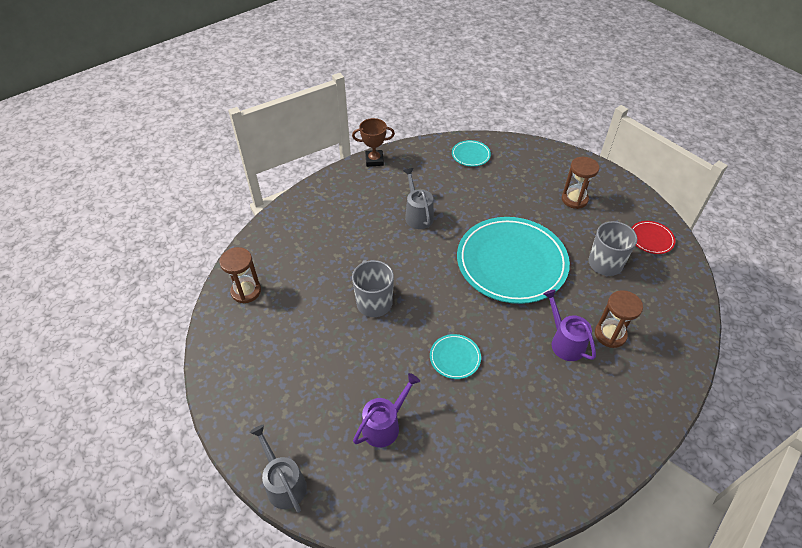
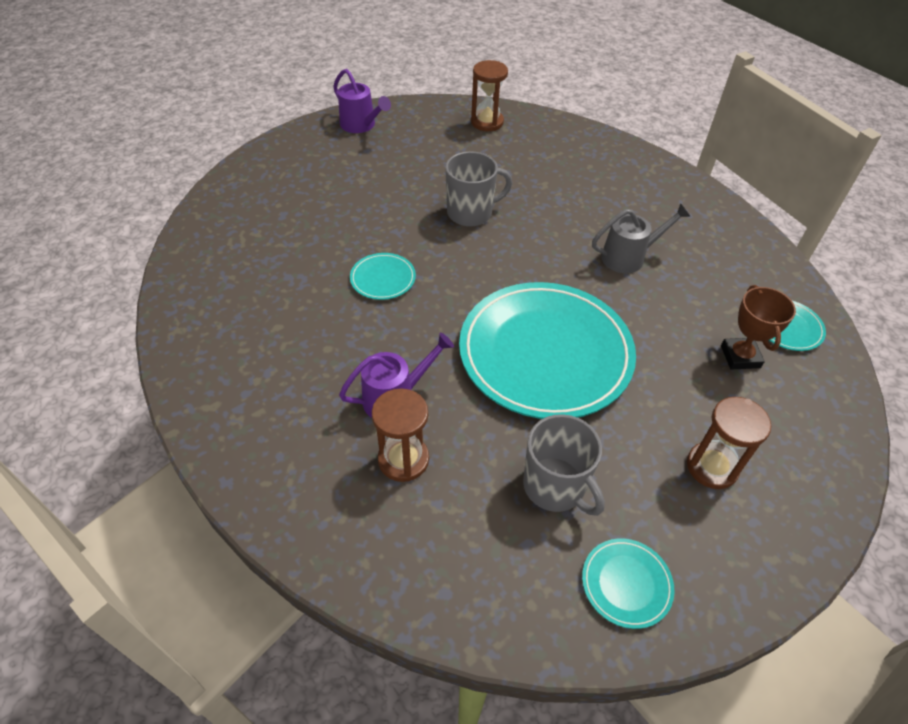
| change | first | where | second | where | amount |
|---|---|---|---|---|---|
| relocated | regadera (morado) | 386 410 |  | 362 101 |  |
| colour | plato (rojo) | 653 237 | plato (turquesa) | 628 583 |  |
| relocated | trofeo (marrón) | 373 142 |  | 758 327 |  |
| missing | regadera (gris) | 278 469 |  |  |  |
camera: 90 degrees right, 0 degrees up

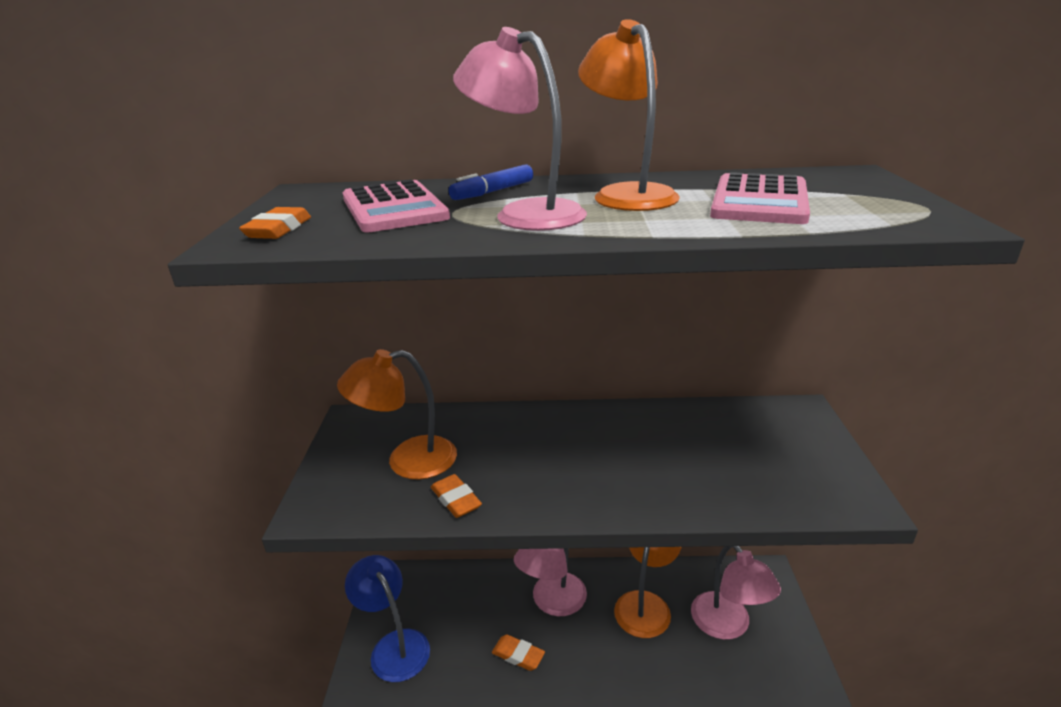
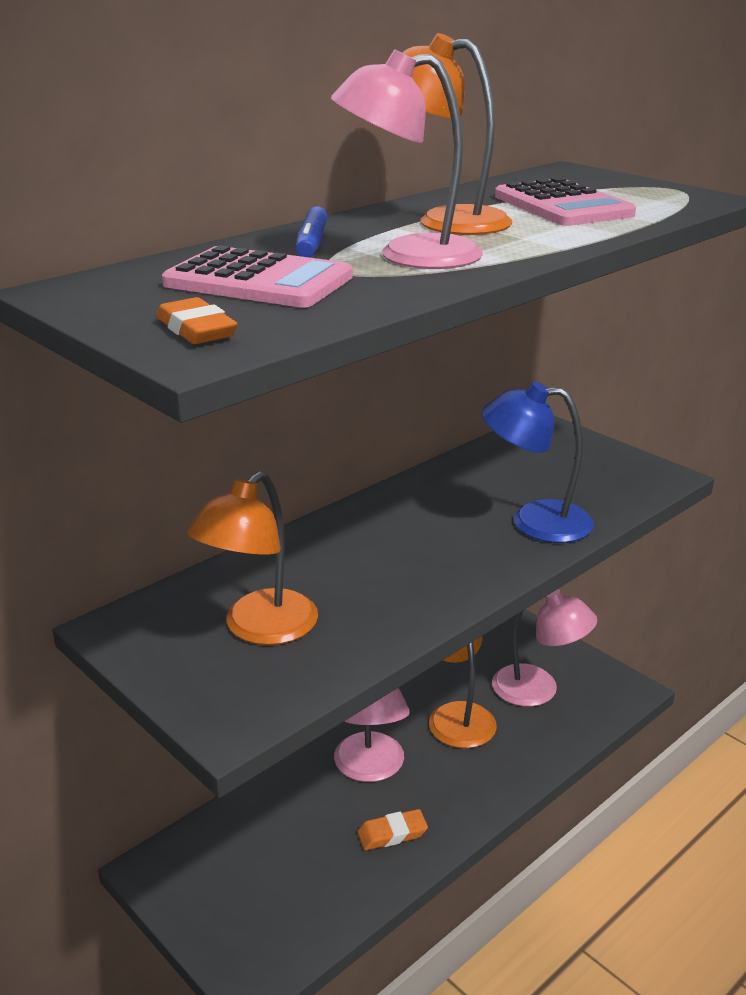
| change | first | where | second | where | amount |
|---|---|---|---|---|---|
| relocated | lámpara (azul) | 387 618 |  | 538 462 |  |
| missing | goma de borrar (naranja) | 456 496 |  |  |  |
camera: 45 degrees left, 0 degrees up

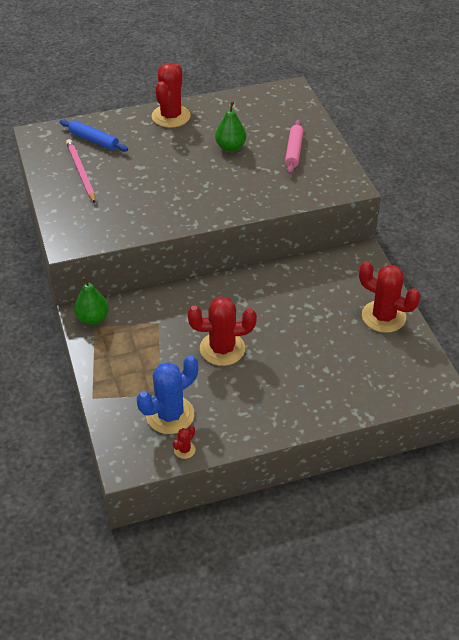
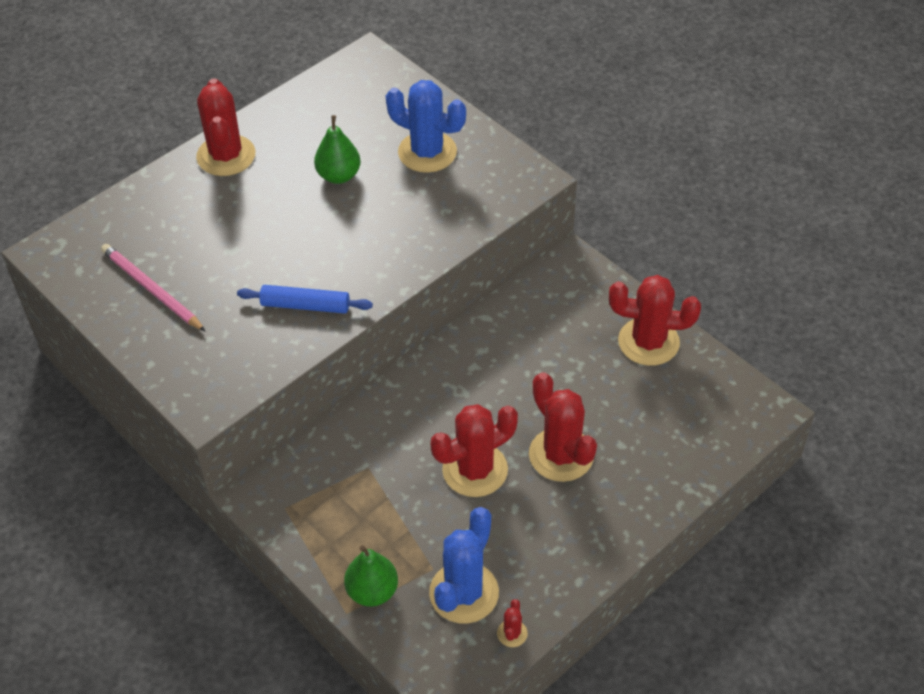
| change | first | where | second | where | amount |
|---|---|---|---|---|---|
| relocated | rodillo (azul) | 94 135 |  | 305 299 |  |
| relocated | pera (verde) | 91 300 |  | 371 576 |  |
| exchanged | rodillo (rosa) | 294 147 | cactus (azul) | 426 126 |  |
| appeared |  |  | cactus (rojo) | 563 427 |  |
camera: 25 degrees left, 5 degrees up

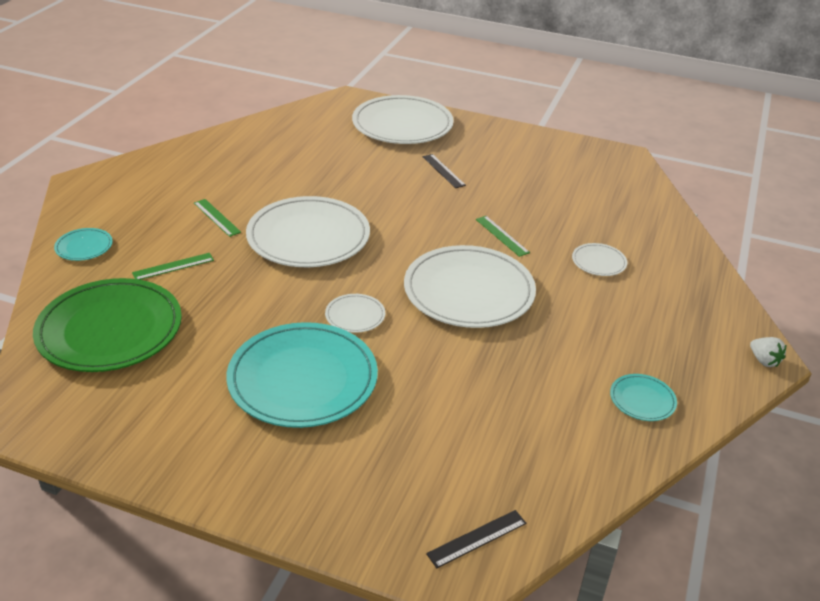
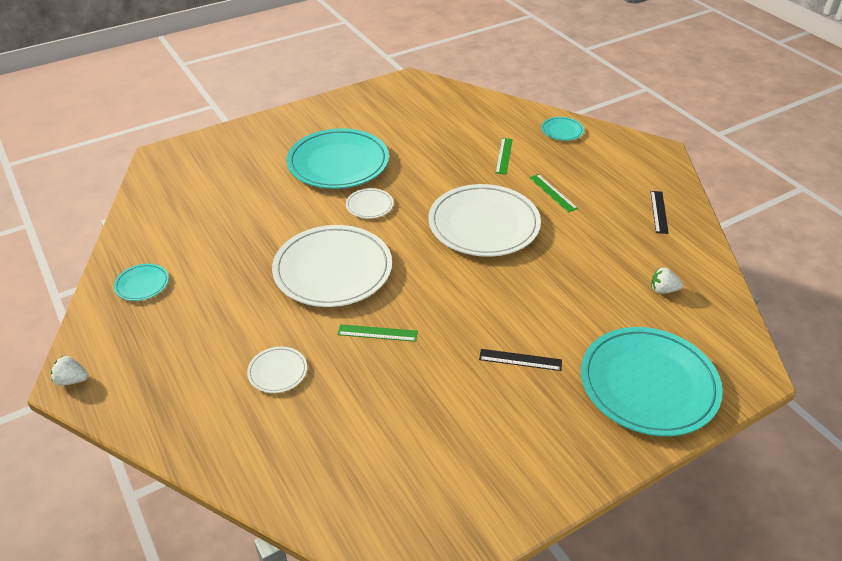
| change | first | where | second | where | amount |
|---|---|---|---|---|---|
| spun | regla (verde) | 217 218 |  | 553 193 | 60 degrees clockwise |
| colour | plato (blanco) | 403 119 | plato (turquesa) | 652 381 |  |
| relocated | regla (negro) | 476 539 |  | 659 212 |  |
| appeared |  |  | fresa (blanco) | 667 281 |  |
| missing | plato (verde) | 107 325 |  |  |  |
camera: 130 degrees right, 5 degrees up

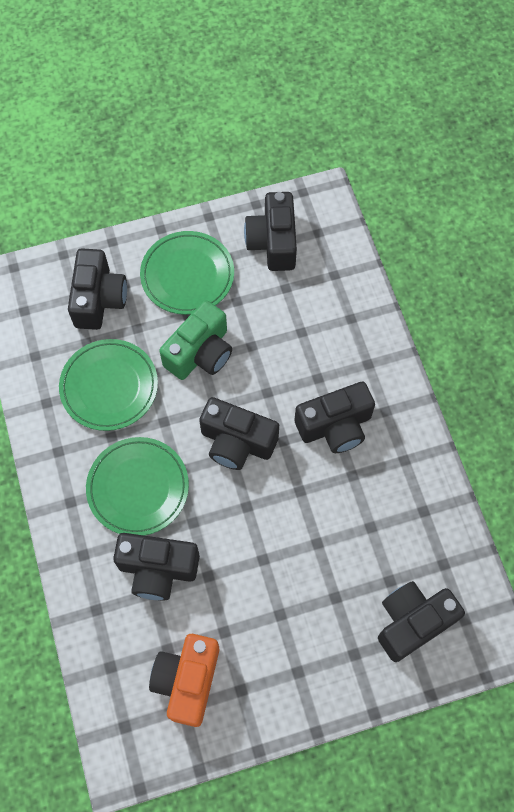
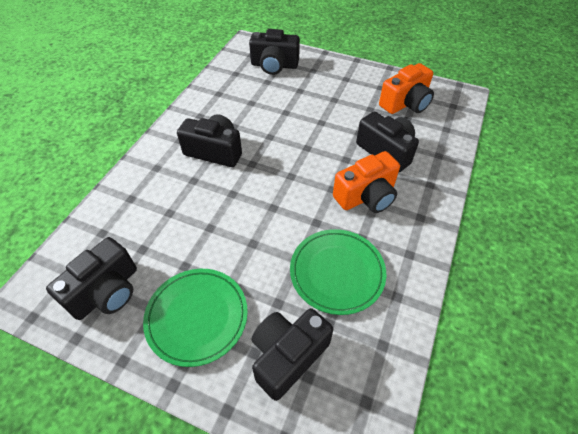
| change | first | where | second | where | amount |
|---|---|---|---|---|---|
| exchanged | plato (verde) | 137 486 | cámara (naranja) | 366 182 |  |
| missing | cámara (verde) | 195 340 |  |  |  |
| missing | cámara (negro) | 239 433 |  |  |  |
camera: 140 degrees left, 15 degrees down

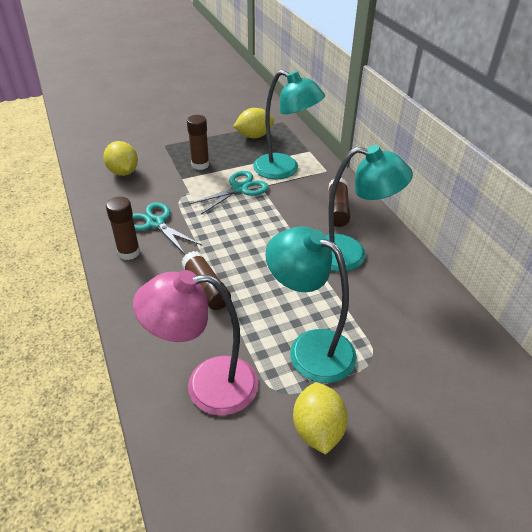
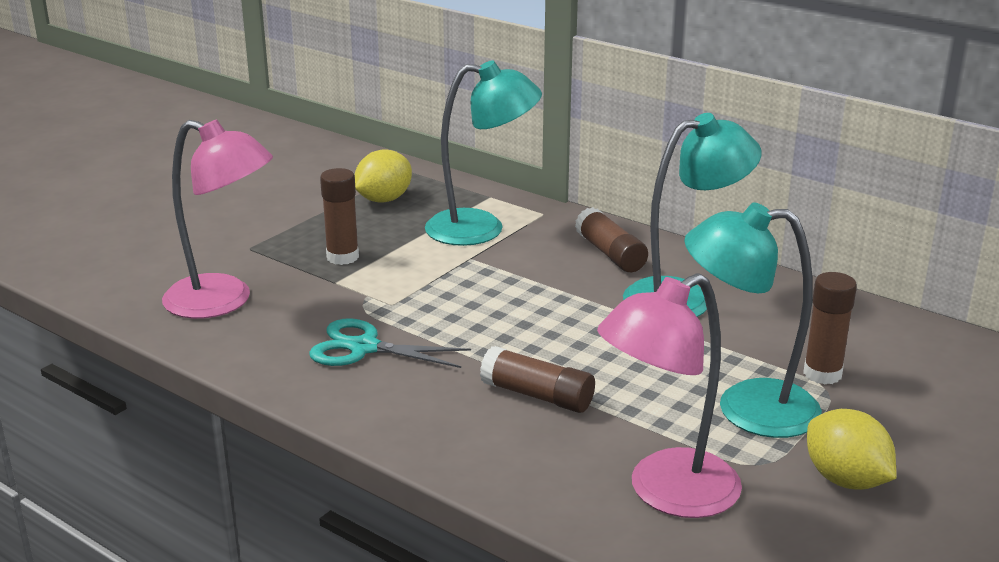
| change | first | where | second | where | amount |
|---|---|---|---|---|---|
| exchanged | limón (amarillo) | 120 158 | lámpara (rosa) | 217 219 |  |
| relocated | barra de pegamento (marrón) | 123 228 |  | 830 328 |  |
| missing | tijeras (turquesa) | 229 192 |  |  |  |
camera: 30 degrees left, 15 degrees down

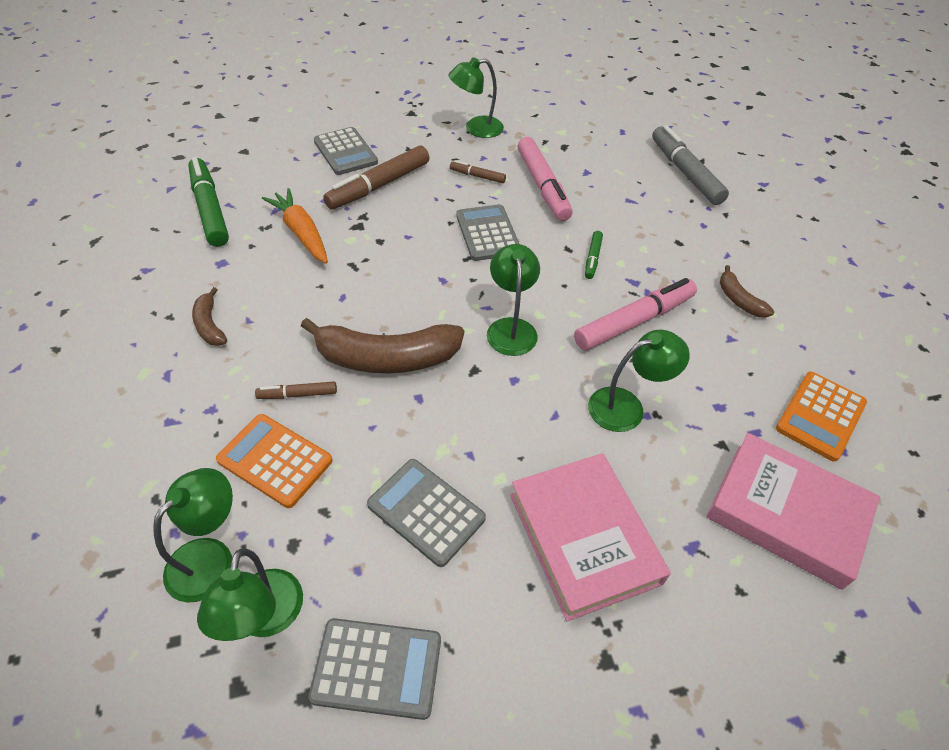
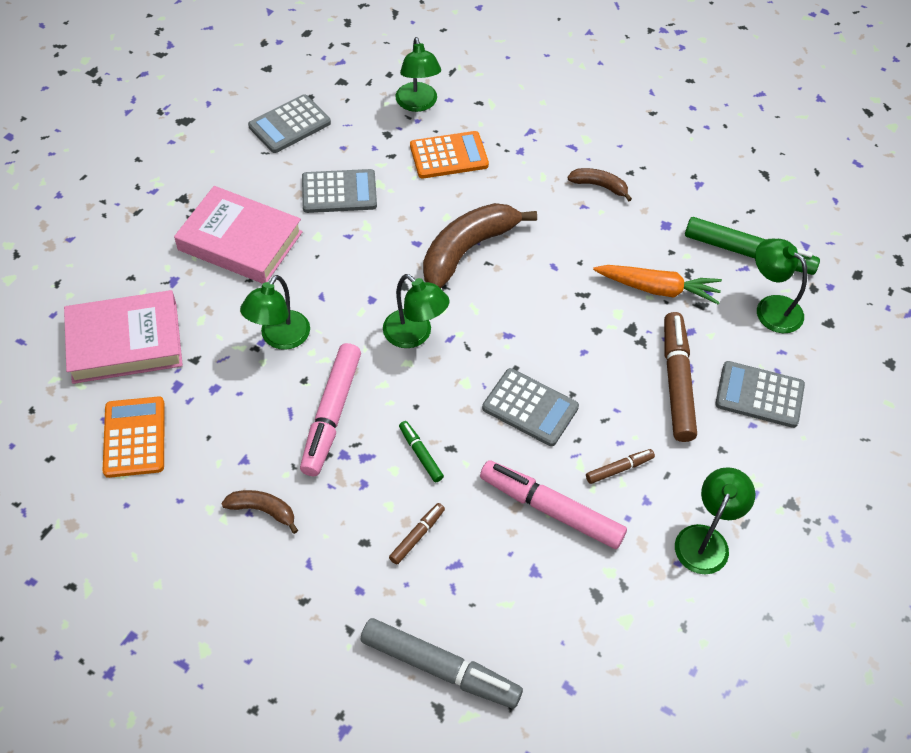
| change | first | where | second | where | amount |
|---|---|---|---|---|---|
| relocated | rotulador (marrón) | 296 390 |  | 417 534 |  |
| relocated | lámpara (verde) | 250 594 |  | 781 286 |  |
camera: 135 degrees right, 5 degrees up

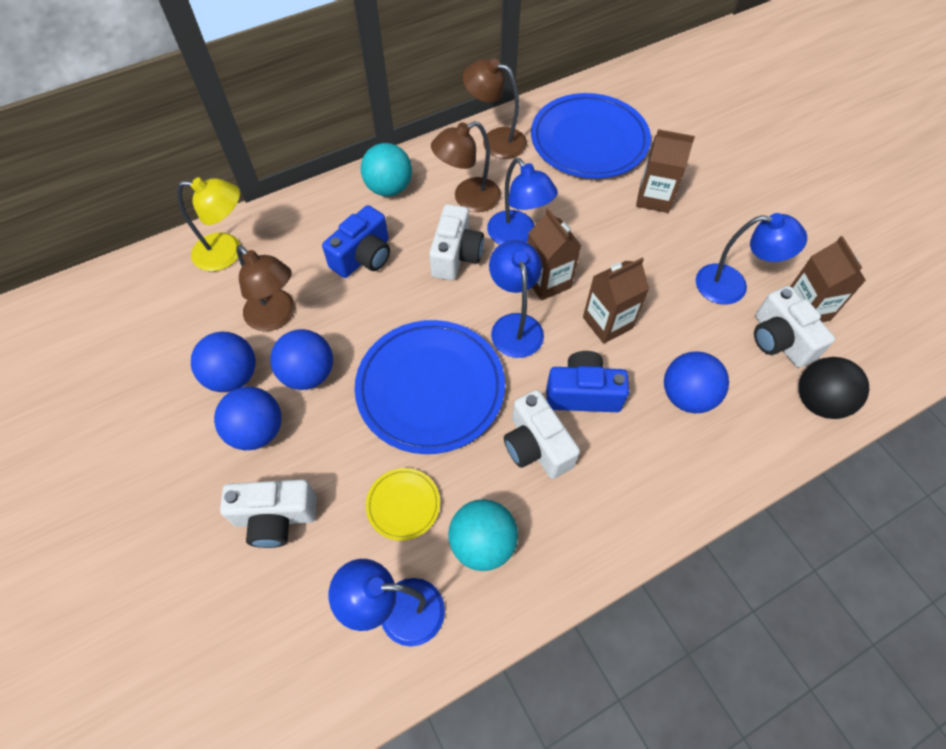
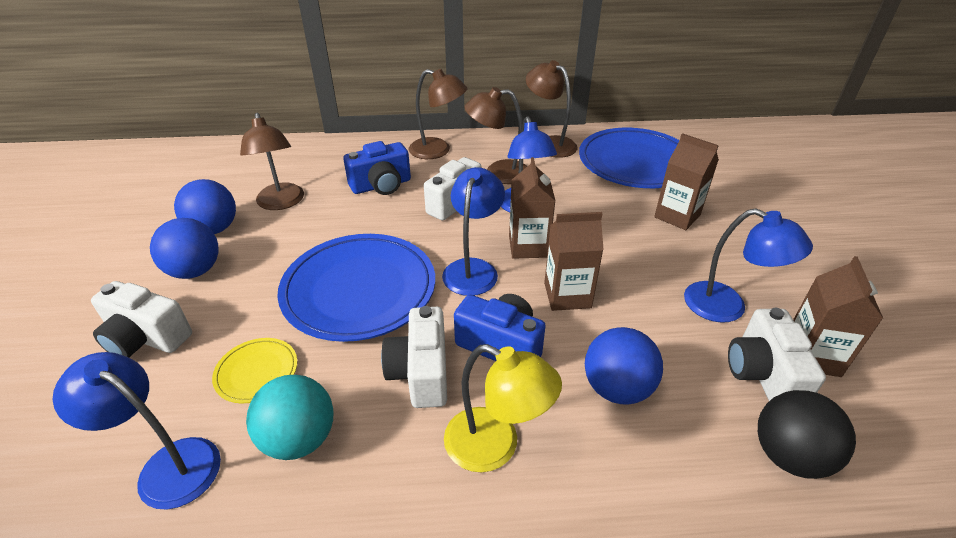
| change | first | where | second | where | amount |
|---|---|---|---|---|---|
| exchanged | pelota (turquesa) | 386 169 | lámpara (marrón) | 438 114 |  |
| relocated | lámpara (amarillo) | 208 224 |  | 503 408 |  |
| missing | pelota (azul) | 301 359 |  |  |  |
camera: 25 degrees right, 20 degrees down

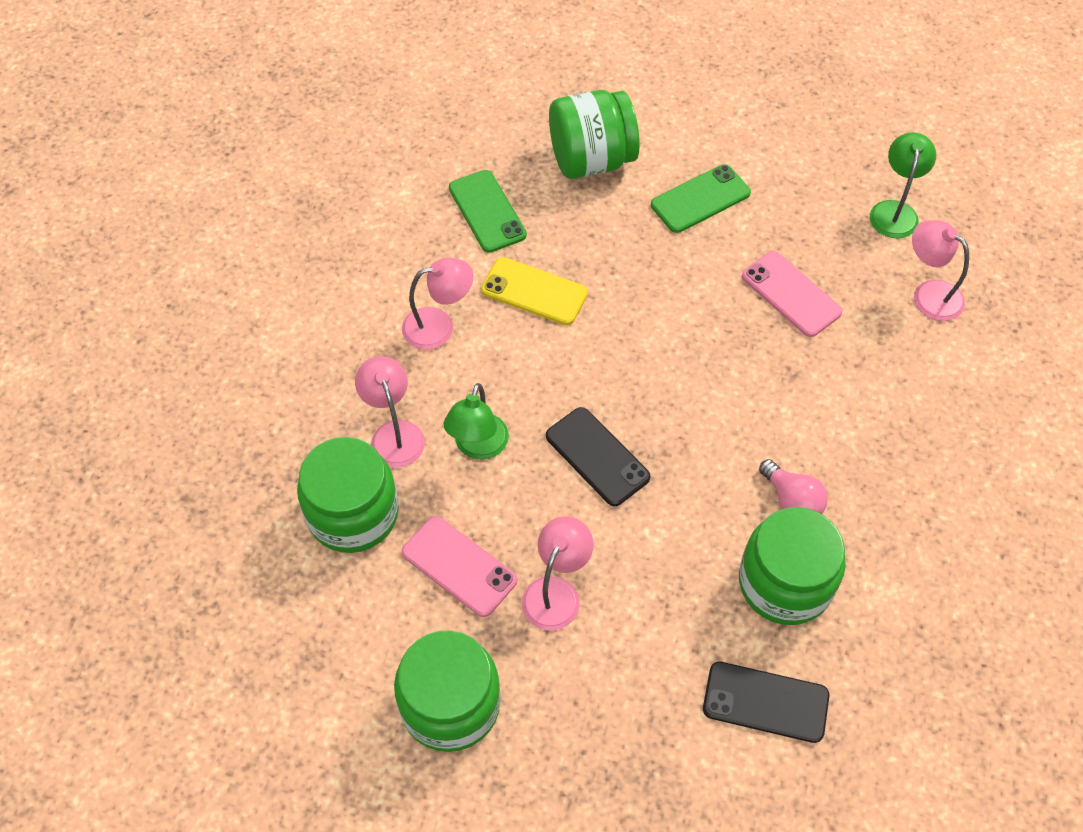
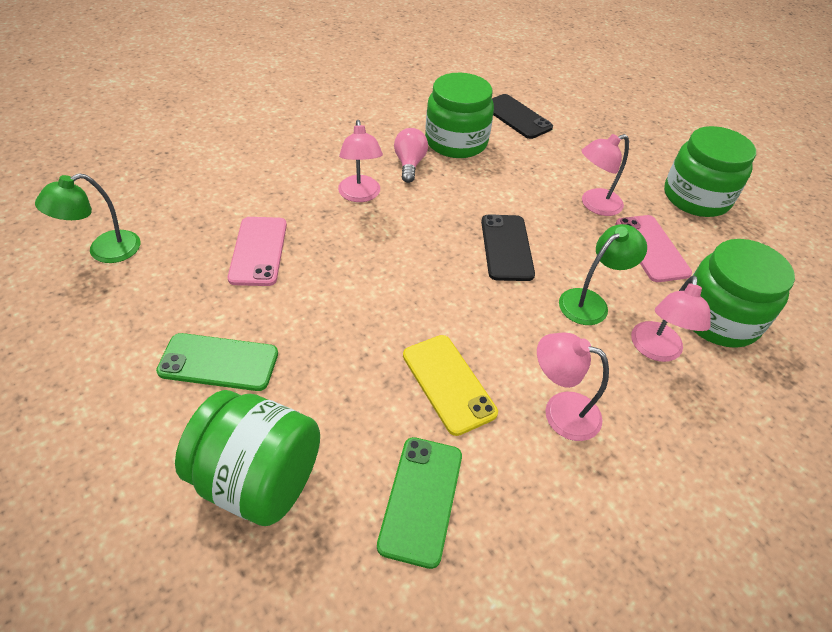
| change | first | where | second | where | amount |
|---|---|---|---|---|---|
| relocated | lámpara (rosa) | 940 270 |  | 360 161 |  |
camera: 145 degrees left, 10 degrees down

